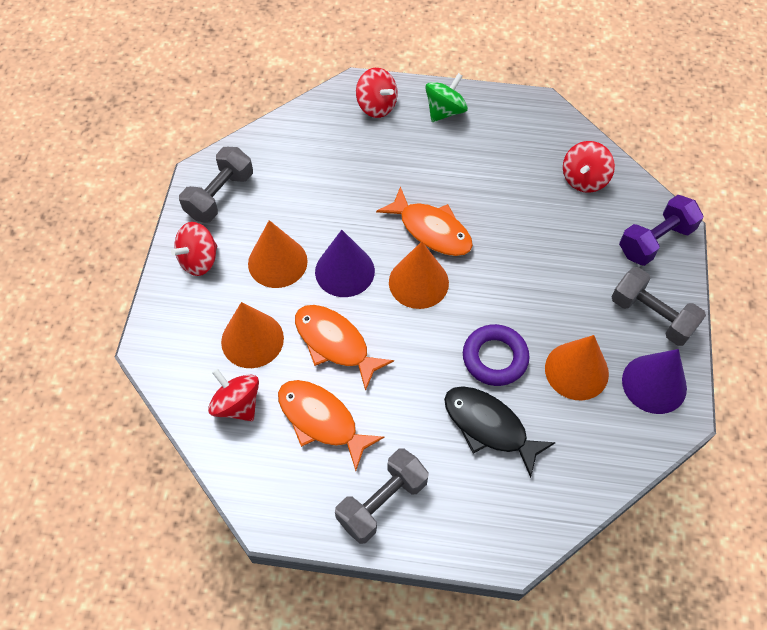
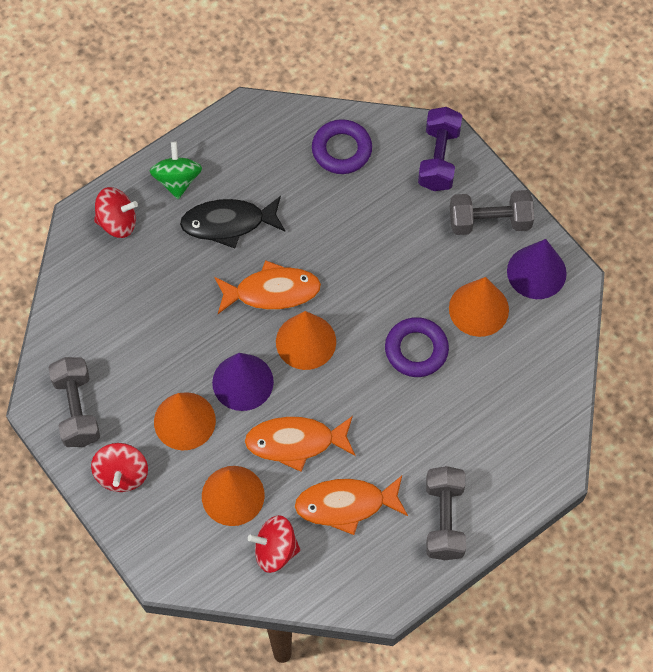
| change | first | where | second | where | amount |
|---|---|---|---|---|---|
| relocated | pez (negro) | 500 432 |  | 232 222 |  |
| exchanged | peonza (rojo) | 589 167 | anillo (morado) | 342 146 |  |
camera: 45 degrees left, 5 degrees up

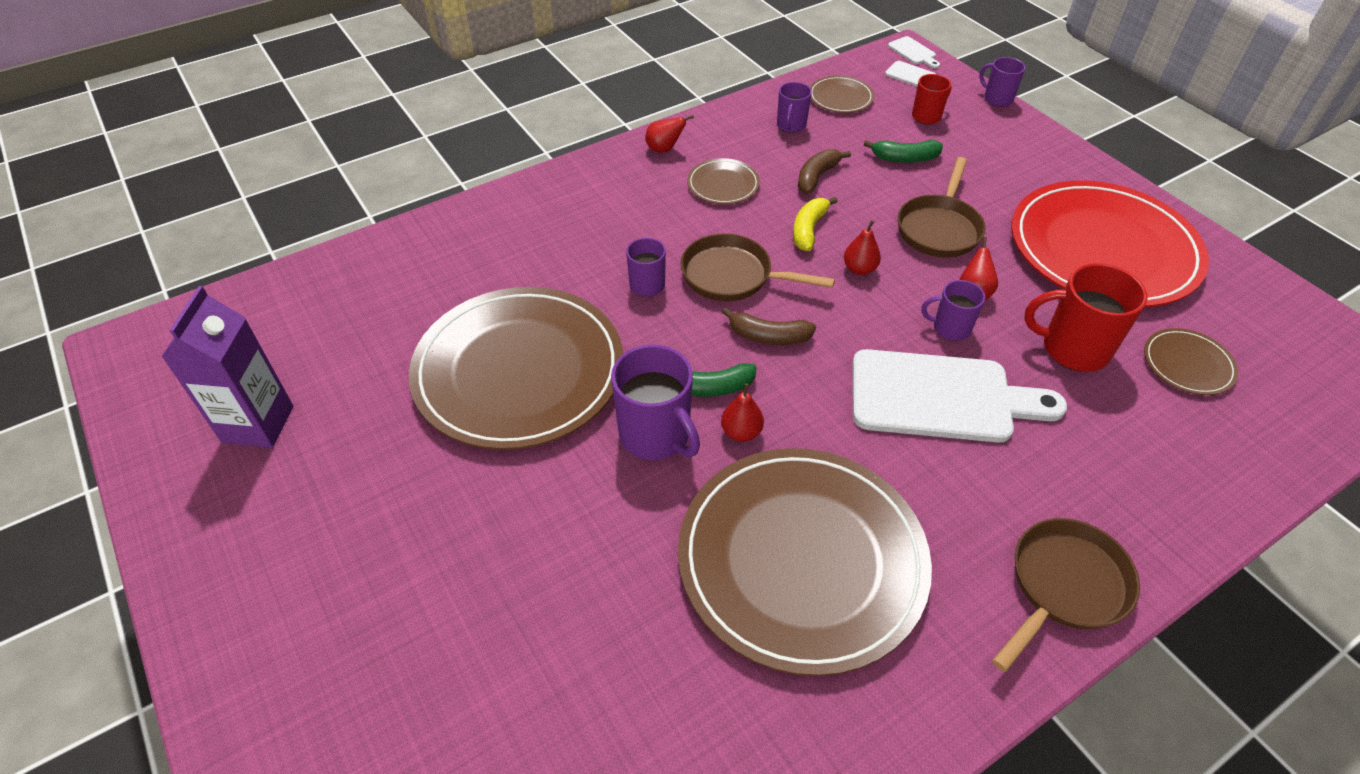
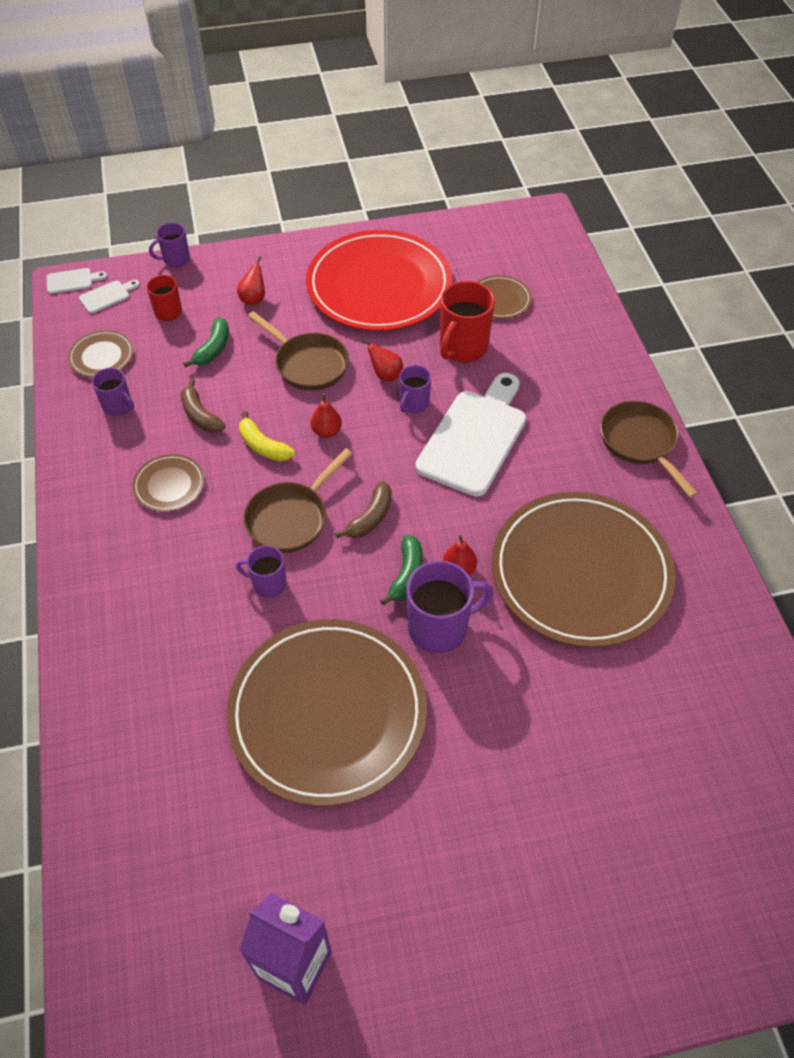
| change | first | where | second | where | amount |
|---|---|---|---|---|---|
| relocated | pera (rojo) | 669 134 |  | 251 280 |  |
camera: 70 degrees left, 5 degrees up

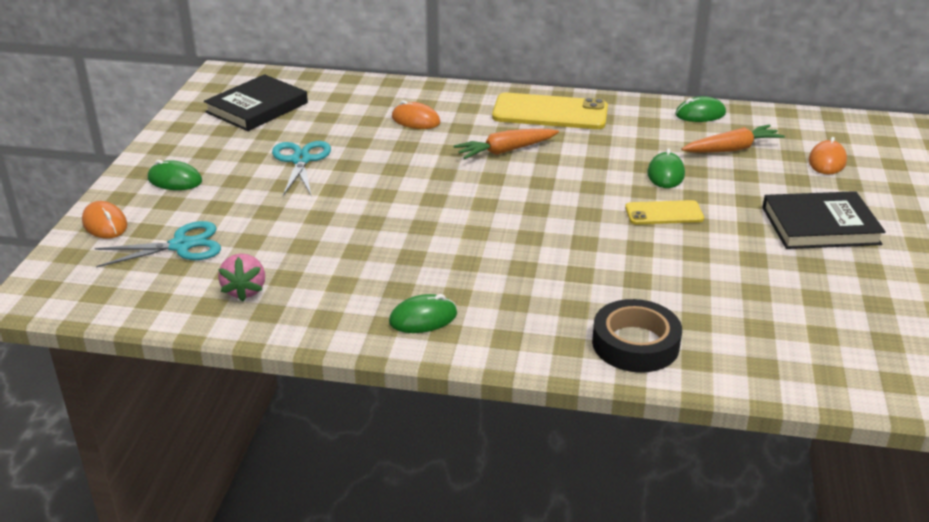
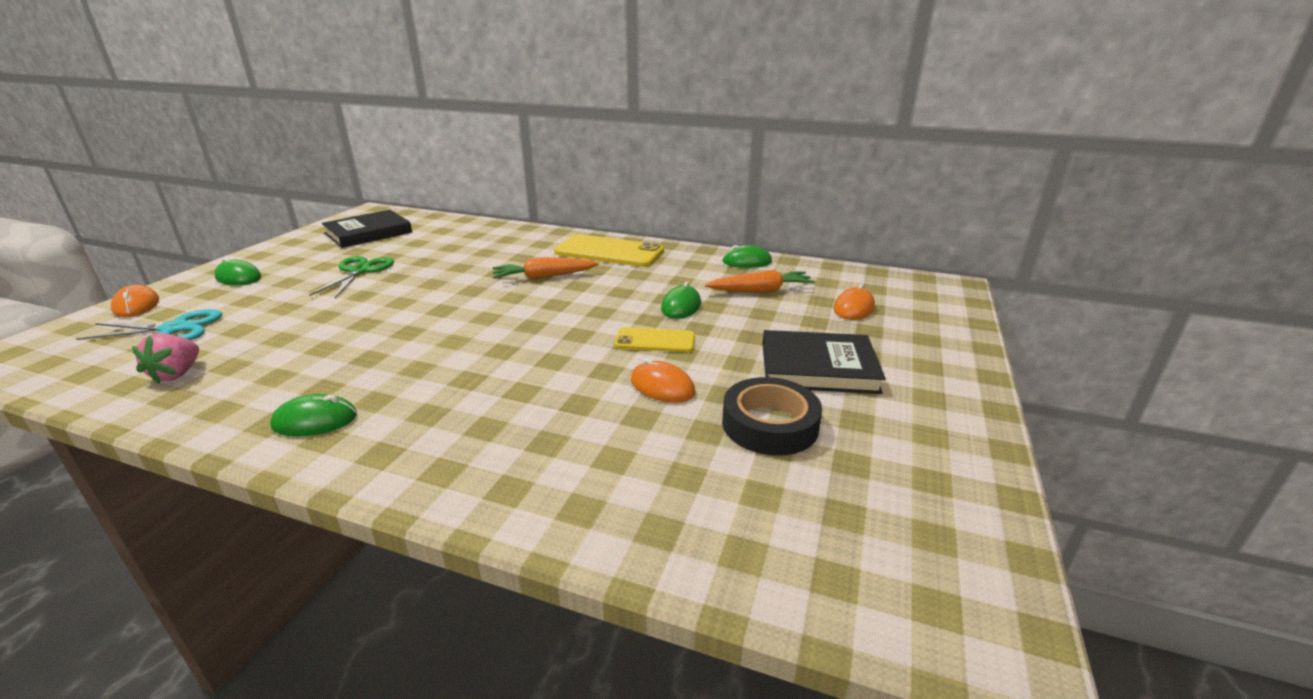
| change | first | where | second | where | amount |
|---|---|---|---|---|---|
| colour | tijeras (turquesa) | 301 168 | tijeras (verde) | 351 277 |  |
| relocated | ratón (naranja) | 416 114 |  | 663 380 |  |
| relocated | cinta adhesiva (negro) | 637 336 |  | 772 416 |  |
camera: 10 degrees right, 5 degrees down

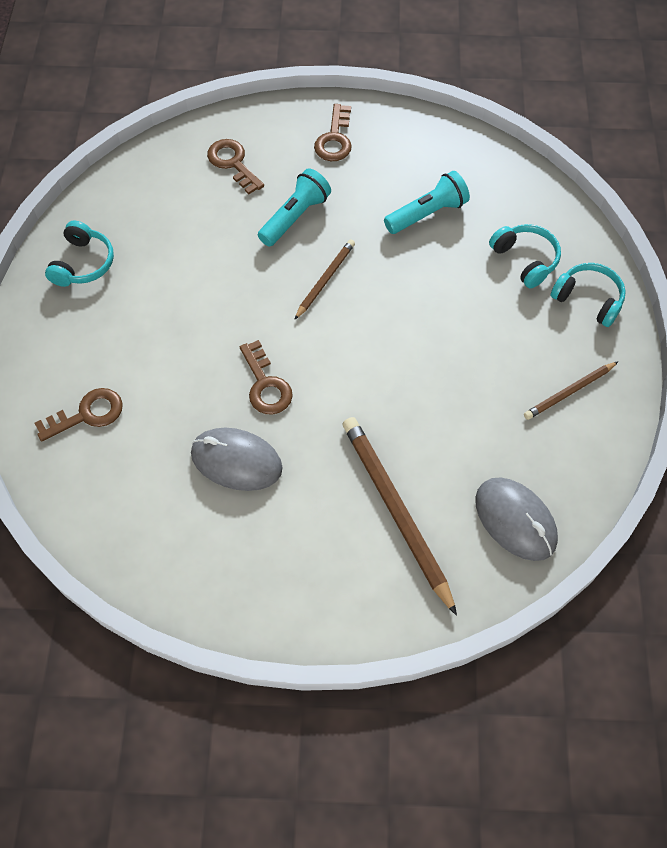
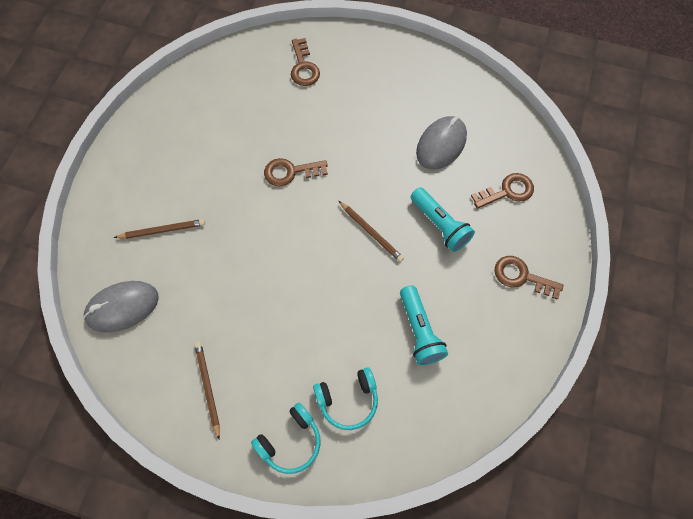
| change | first | where | second | where | amount |
|---|---|---|---|---|---|
| size | lápiz (marrón) | 400 516 |  | 159 229 | x0.55 |
| relocated | ratón (gris) | 237 459 |  | 441 143 |  |
| missing | auriculares (turquesa) | 79 253 |  |  |  |
camera: 105 degrees right, 5 degrees up

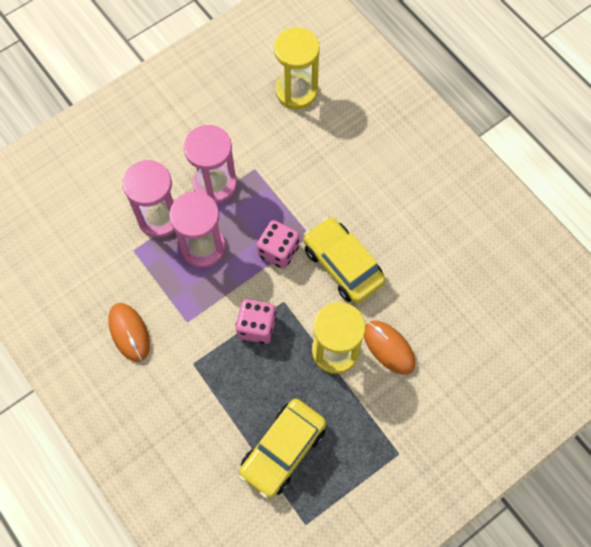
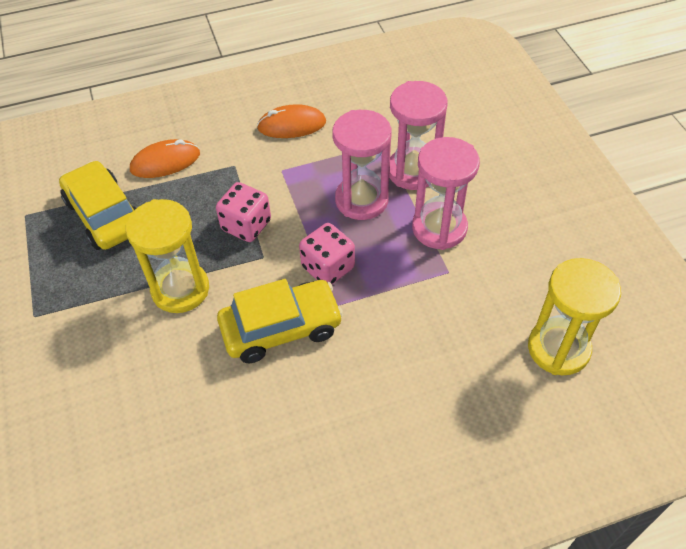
| change | first | where | second | where | amount |
|---|---|---|---|---|---|
| relocated | ratón (naranja) | 390 348 |  | 165 158 |  |
camera: 110 degrees right, 15 degrees down

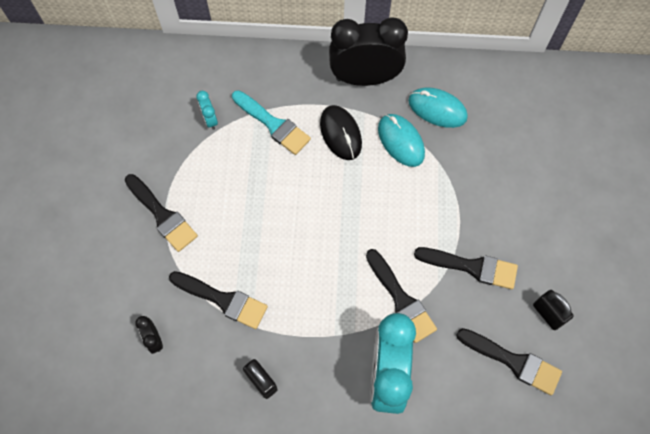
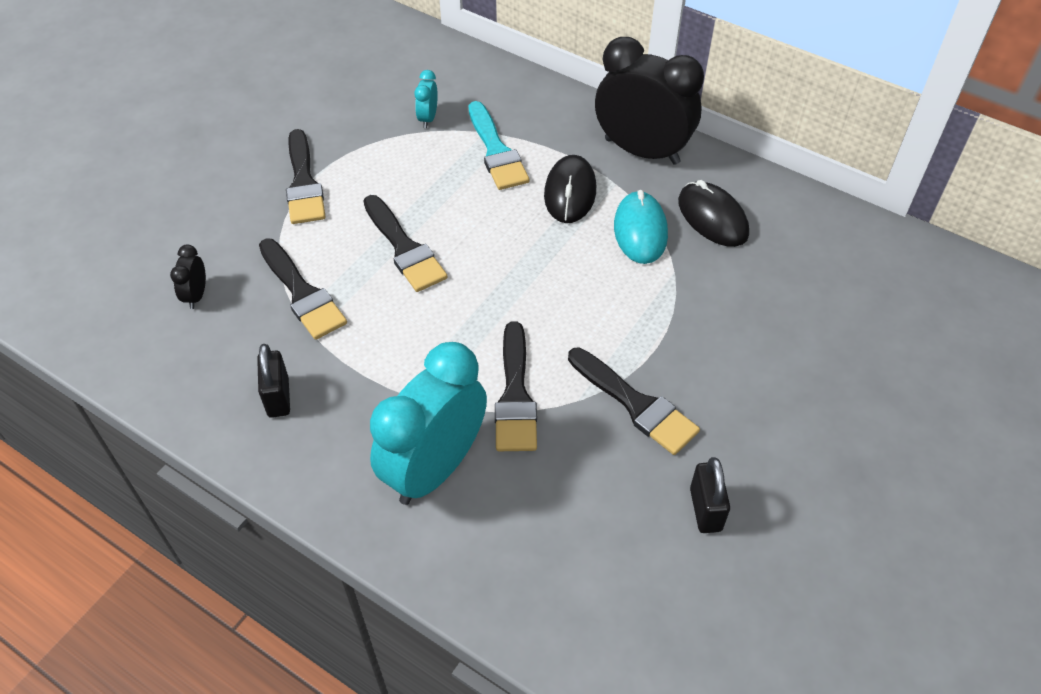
| change | first | where | second | where | amount |
|---|---|---|---|---|---|
| relocated | pincel (negro) | 509 361 |  | 405 243 |  |
| colour | ratón (turquesa) | 438 107 | ratón (negro) | 713 213 |  |
camera: 30 degrees right, 15 degrees down

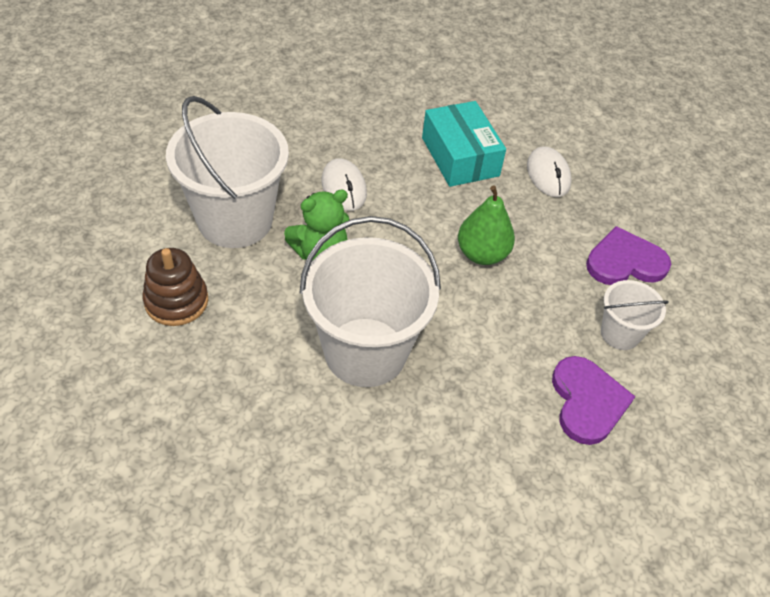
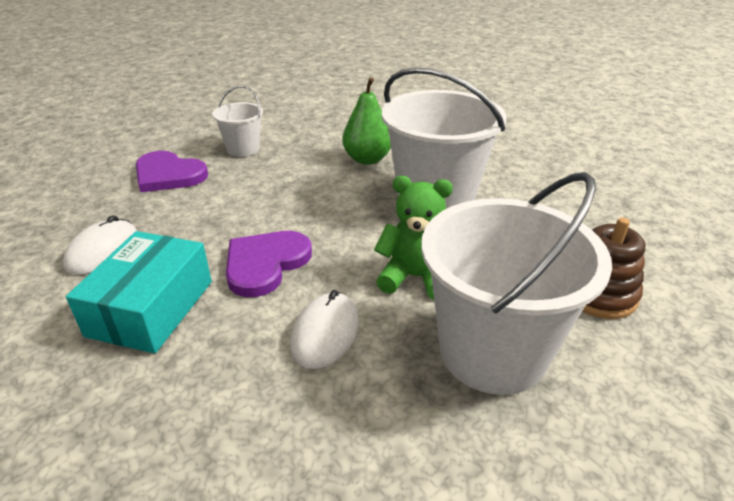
| change | first | where | second | where | amount |
|---|---|---|---|---|---|
| relocated | corazón (morado) | 593 400 |  | 269 264 |  |
| relocated | pera (verde) | 486 225 |  | 366 121 |  |
camera: 140 degrees left, 15 degrees down

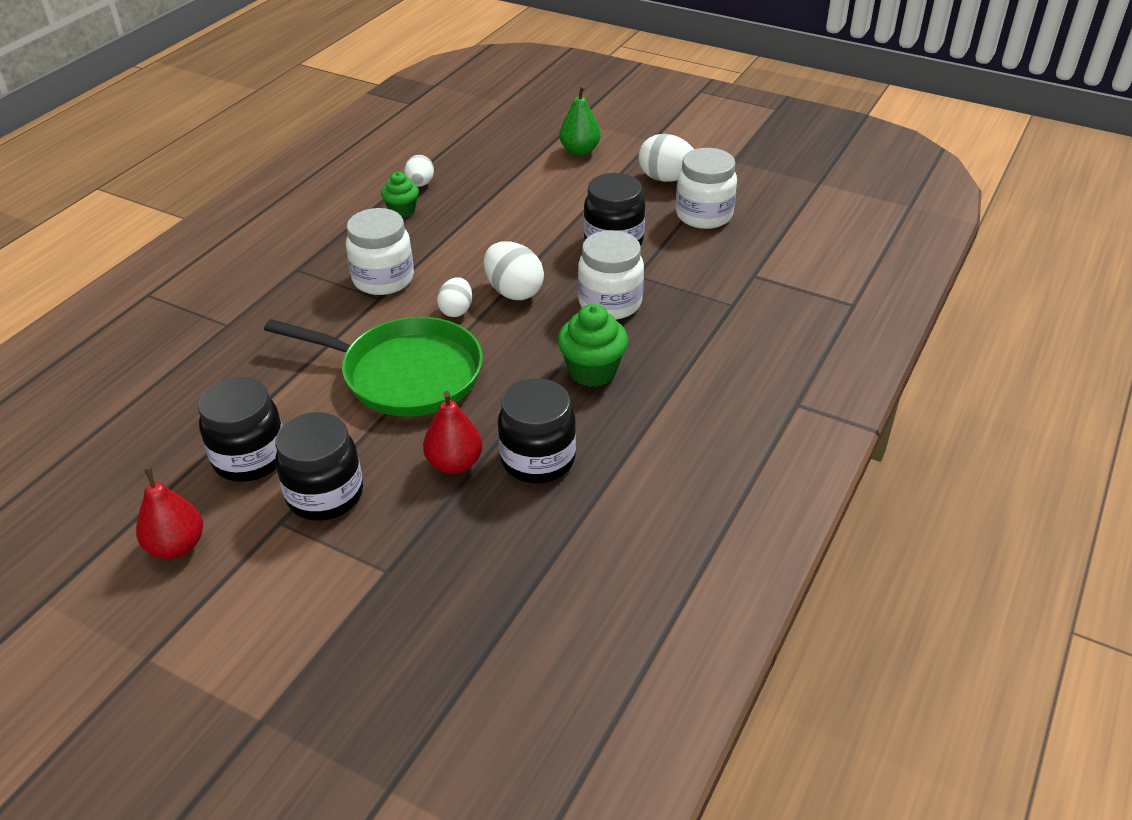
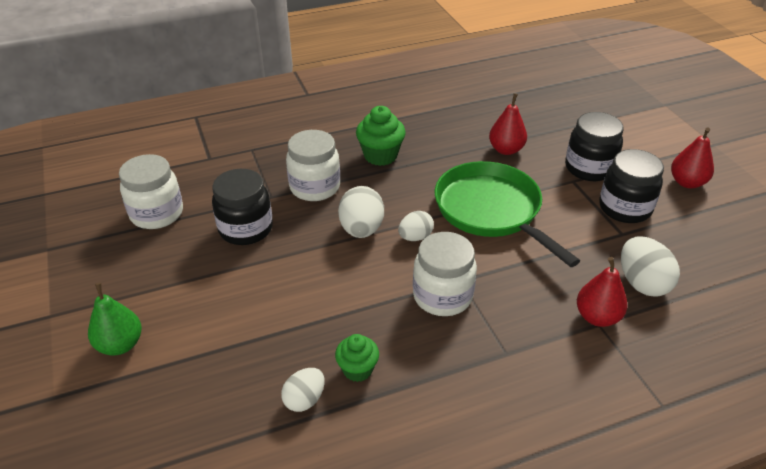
| change | first | where | second | where | amount |
|---|---|---|---|---|---|
| appeared |  |  | pera (rojo) | 602 292 |  |
| relocated | huevo (blanco) | 666 158 |  | 650 266 |  |
| missing | tarro (negro) | 537 430 |  |  |  |
camera: 140 degrees left, 0 degrees up

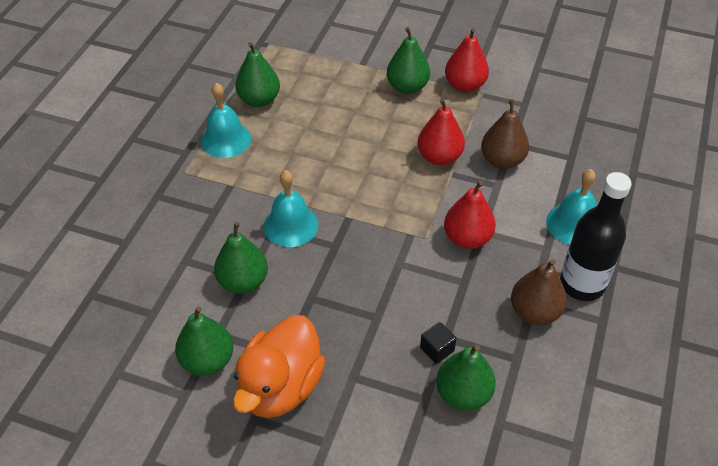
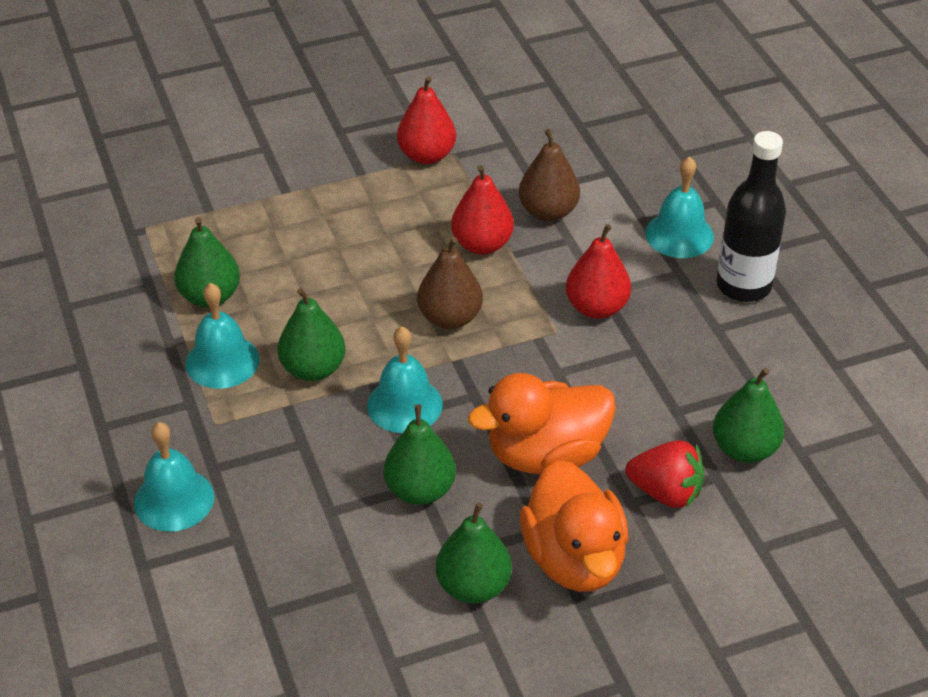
| change | first | where | second | where | amount |
|---|---|---|---|---|---|
| appeared |  |  | campana (turquesa) | 174 477 |  |
| relocated | pera (verde) | 408 60 |  | 311 334 |  |
| relocated | pera (marrón) | 539 292 |  | 450 283 |  |
| appeared |  |  | pato (naranja) | 542 423 |  |
| appeared |  |  | fresa (rojo) | 664 474 |  |
| missing | cubo (negro) | 438 343 |  |  |  |
camera: 40 degrees left, 5 degrees down

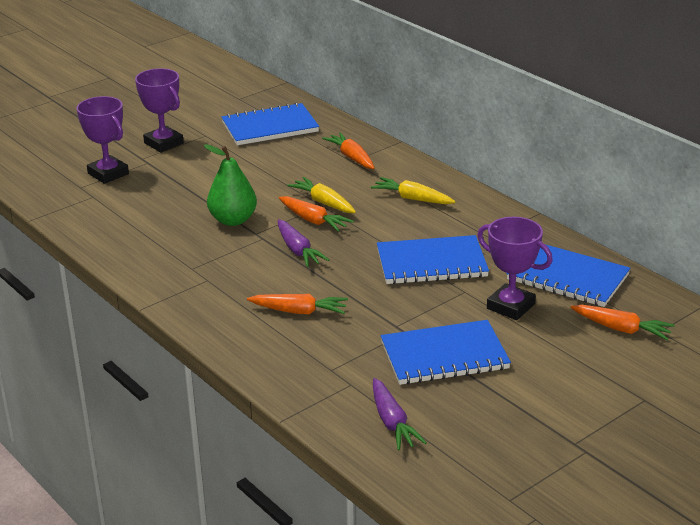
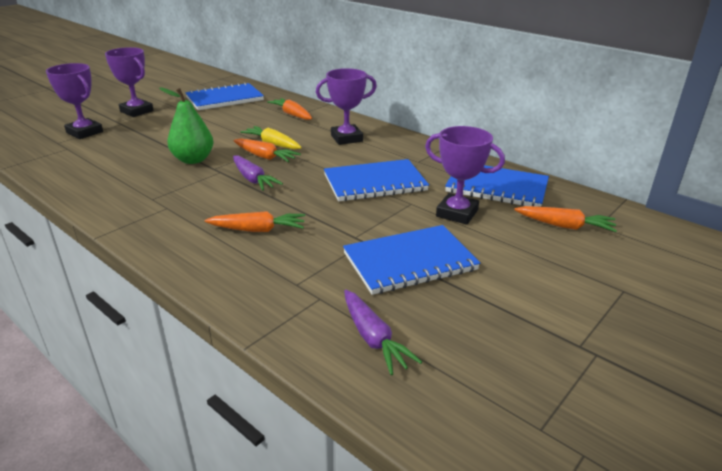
| change | first | where | second | where | amount |
|---|---|---|---|---|---|
| exchanged | zanahoria (amarillo) | 413 190 | trofeo (morado) | 346 106 |  |
camera: 10 degrees left, 0 degrees up

